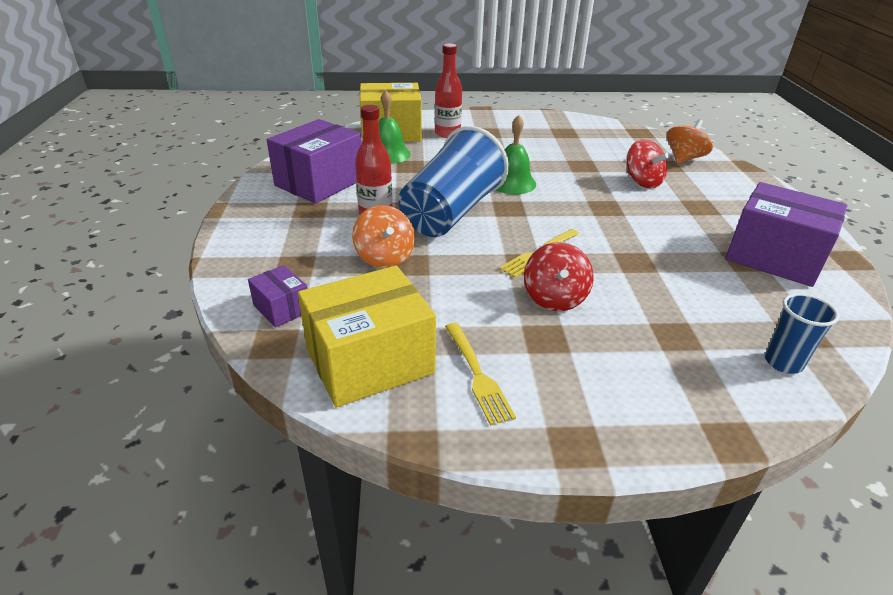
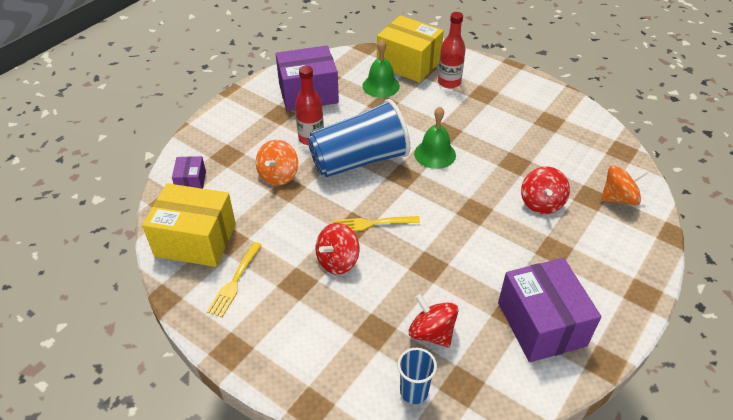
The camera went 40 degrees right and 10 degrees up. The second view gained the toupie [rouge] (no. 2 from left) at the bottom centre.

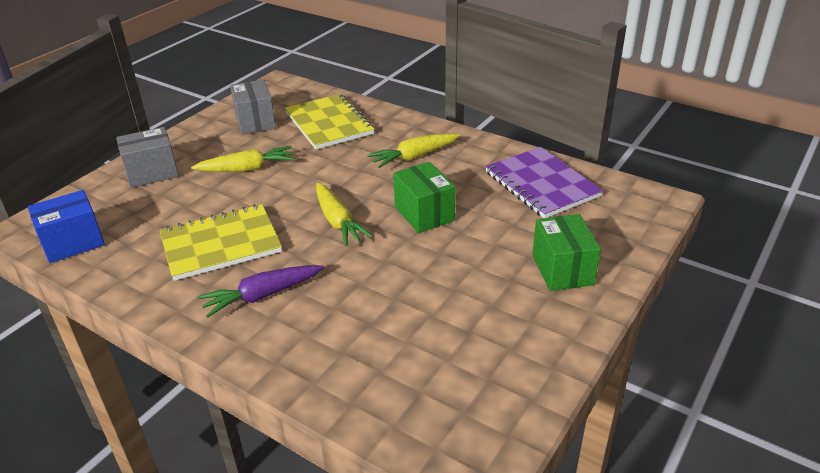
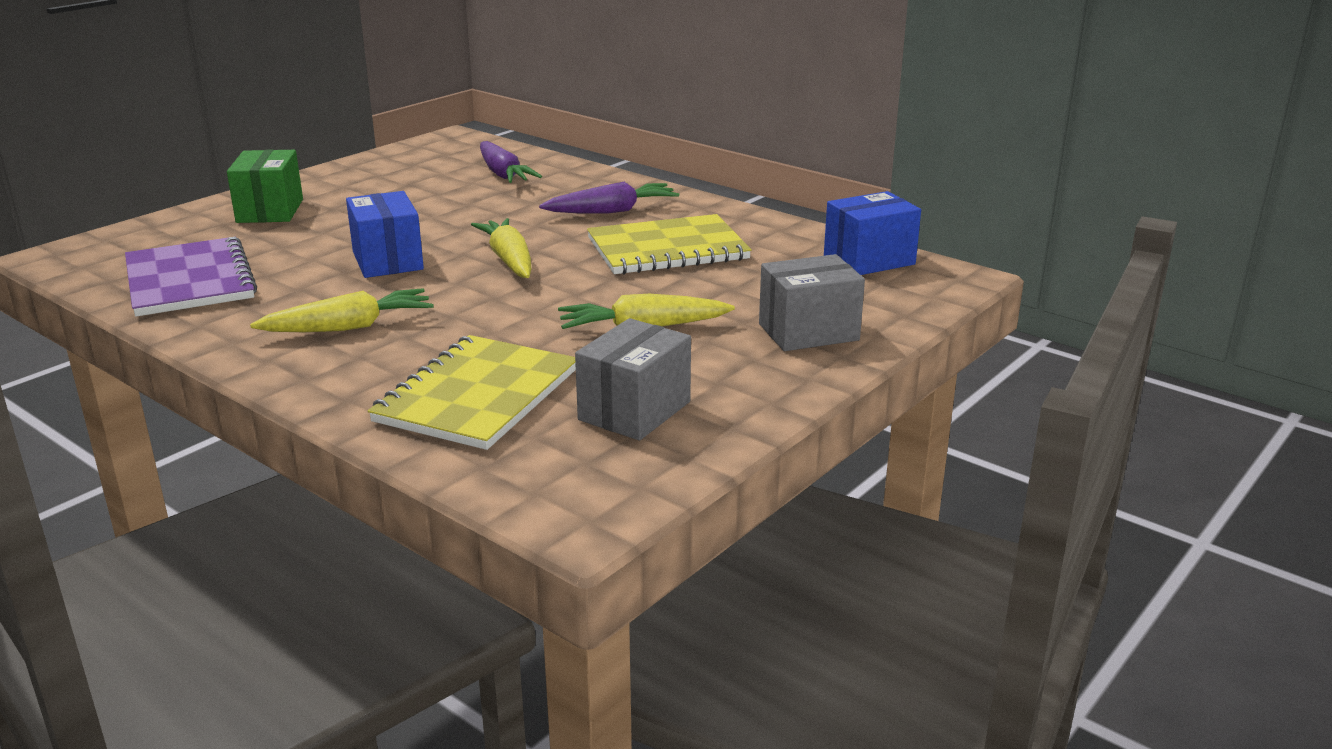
The camera went 175 degrees left and 10 degrees down. The boîte [gris] (no. 2 from left in the first image) at the top left ended up facing another way, 45 degrees clockwise from before. The carnet [jaune] (no. 2 from left in the first image) at the top centre ended up facing another way, 45 degrees clockwise from before. What was the boîte [vert] (no. 1 from left) at the centre turned into the boîte [bleu] (no. 1 from left) at the top left. The second view gained the carotte [violet] (no. 1 from left) at the top centre.

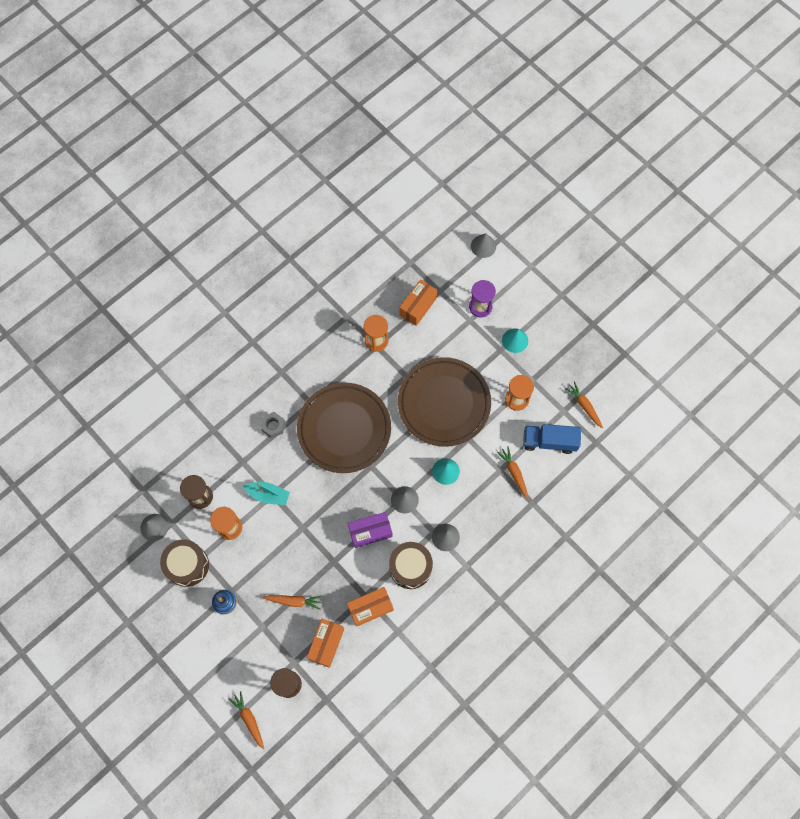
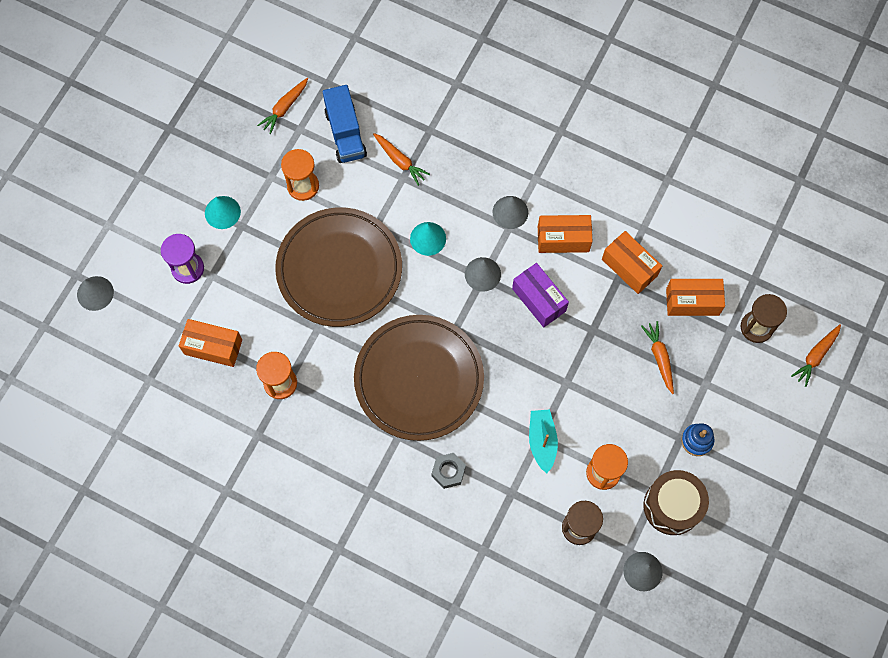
The camera went 110 degrees left and 0 degrees up. The carotte [orange] (no. 3 from left in the first image) at the centre ended up facing another way, 90 degrees counterclockwise from before. Where the tambour [marron] (no. 2 from left) stood at the bottom centre, the boîte [orange] (no. 2 from left) came to stand at the centre.

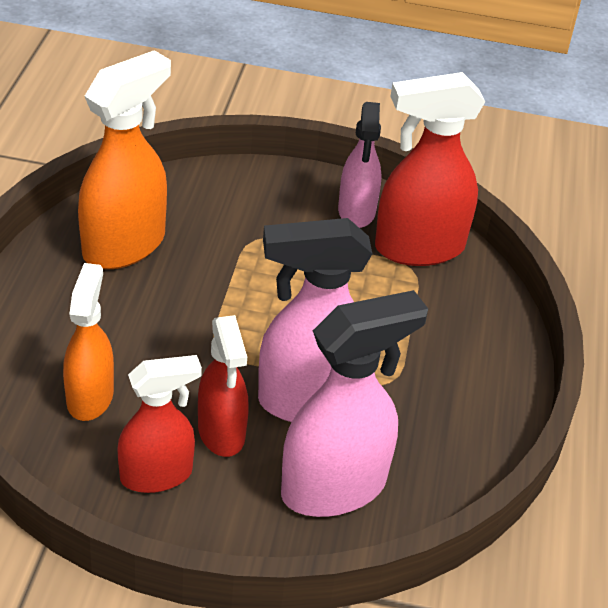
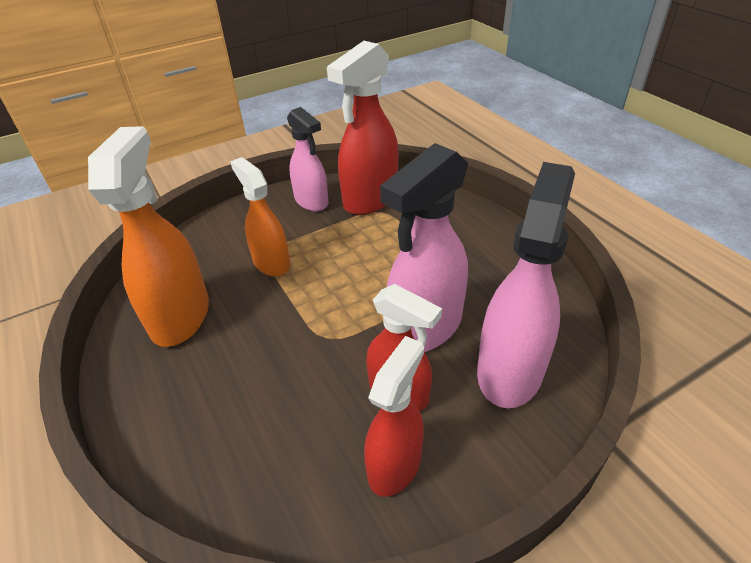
The camera went 35 degrees left and 0 degrees up. The vaporisateur [orange] (no. 1 from left in the first image) ended up elsewhere, having gone from the middle left to the centre.

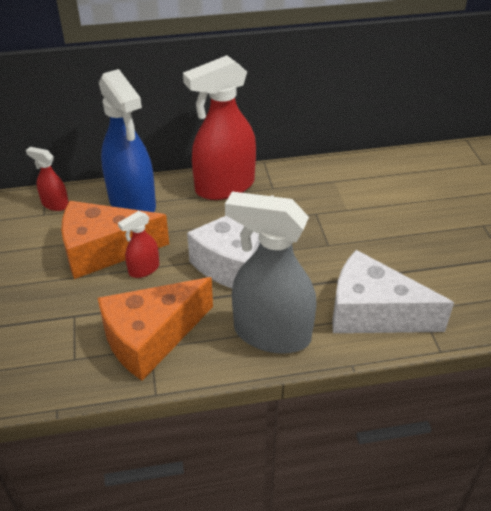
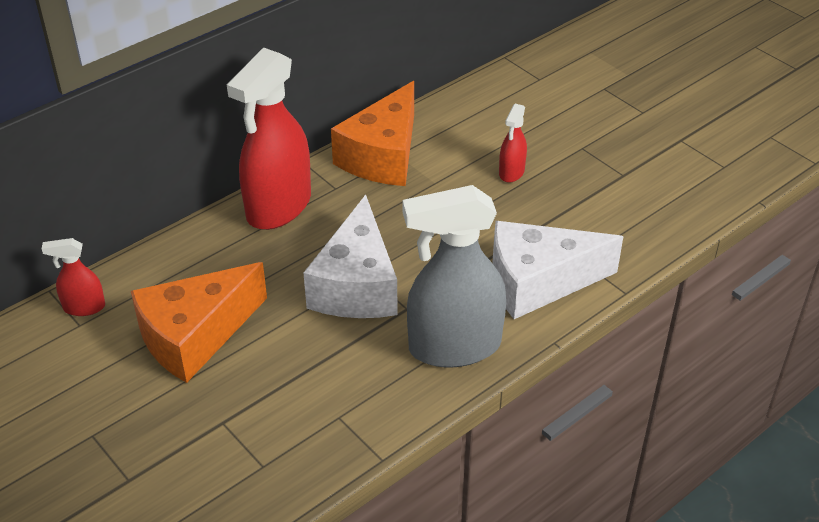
The camera went 30 degrees left and 0 degrees up. The second view lost the vaporisateur [bleu] at the top left. The vaporisateur [rouge] (no. 2 from left in the first image) ended up elsewhere, having gone from the middle left to the top centre. The fromage [orange] (no. 2 from left) ended up elsewhere, having gone from the middle left to the top centre.

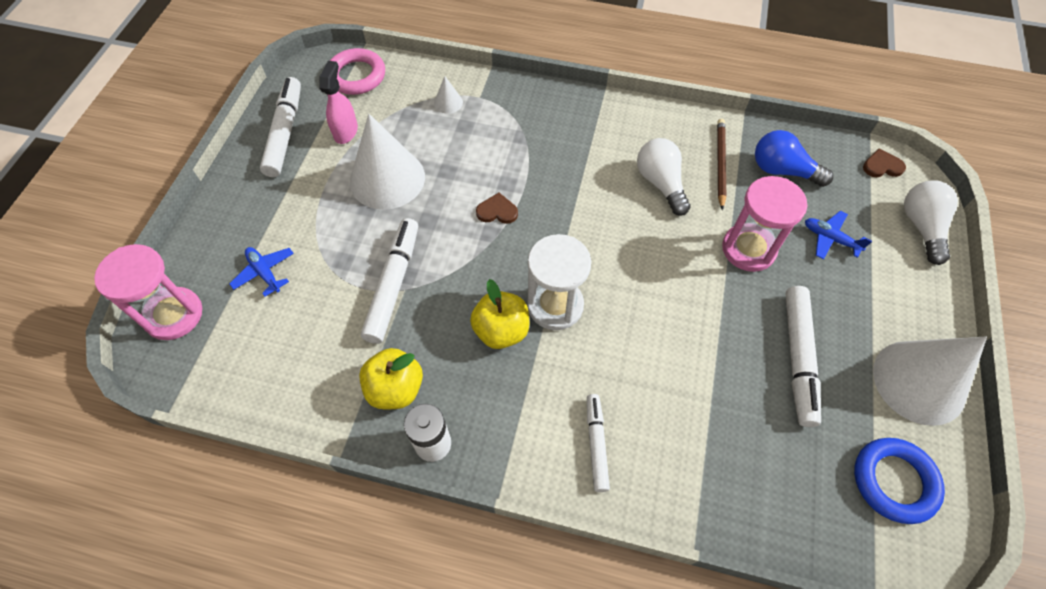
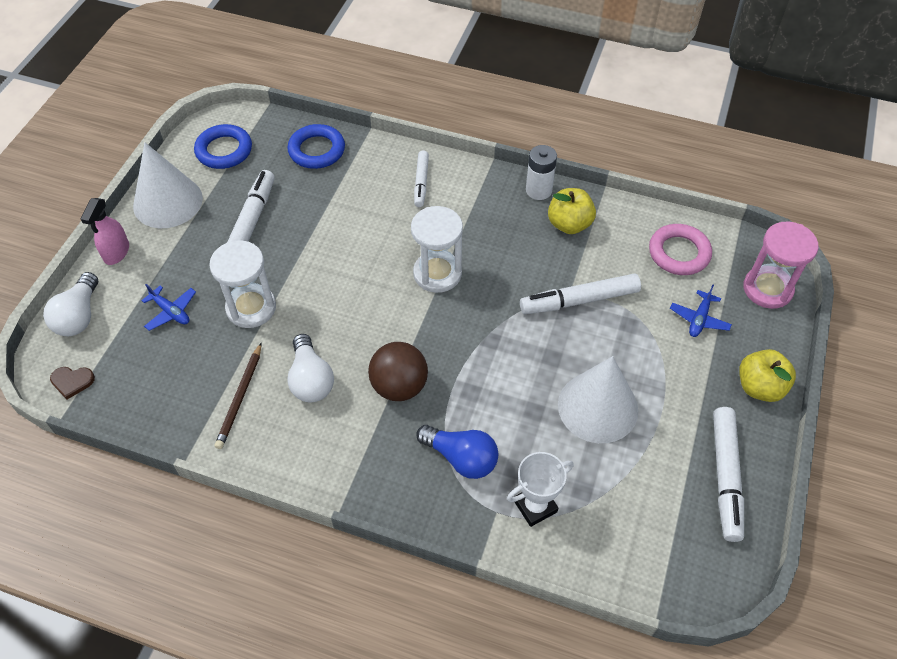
The camera went 175 degrees left and 5 degrees down. The anneau [rose] ended up elsewhere, having gone from the top centre to the middle right. The vaporisateur [rose] ended up elsewhere, having gone from the top left to the middle left. Where the cône [blanc] (no. 2 from left) stood at the top centre, the trophée [blanc] came to stand at the bottom centre. The ampoule [bleu] ended up elsewhere, having gone from the top right to the bottom centre. What was the sablier [rose] (no. 2 from left) at the middle right turned into the sablier [blanc] (no. 1 from left) at the middle left. The second view lost the cœur [marron] (no. 1 from left) at the centre. The feutre [blanc] (no. 2 from left in the first image) at the centre ended up facing another way, 60 degrees clockwise from before. The avion [bleu] (no. 1 from left in the first image) at the middle left ended up facing another way, 60 degrees clockwise from before. The pomme [jaune] (no. 2 from left) ended up elsewhere, having gone from the centre to the middle right. The second view gained the anneau [bleu] (no. 2 from left) at the top centre. The second view gained the balle [marron] at the centre.

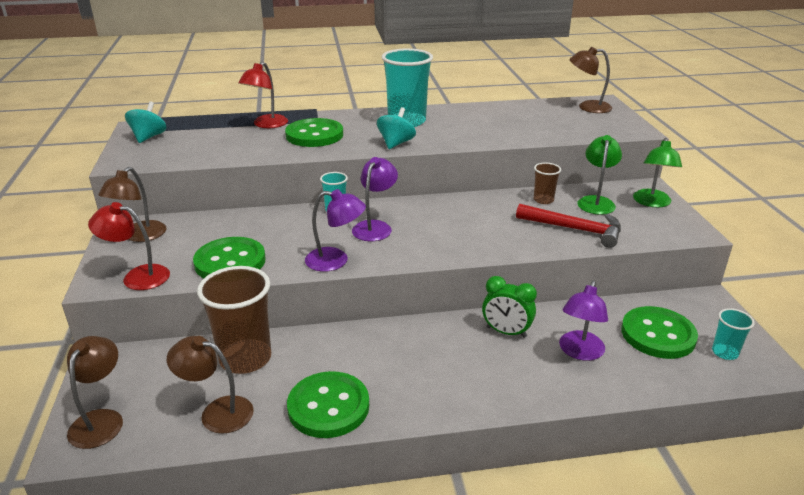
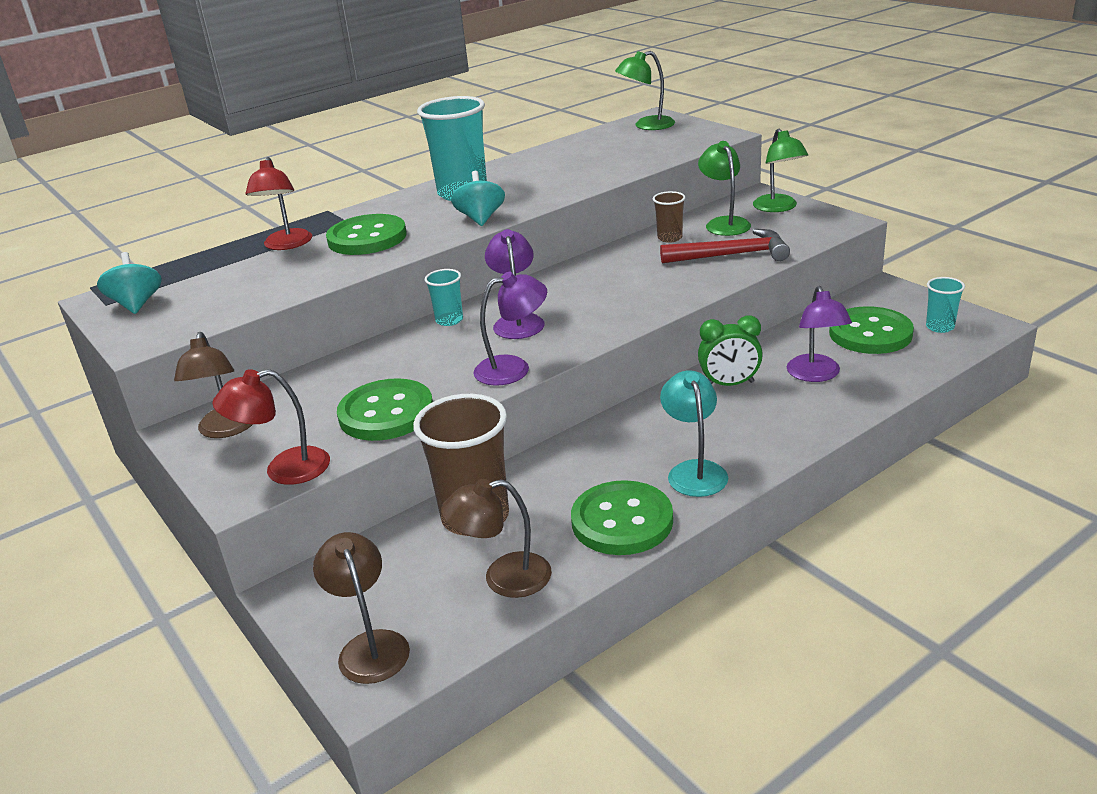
The camera went 25 degrees left and 0 degrees up. What was the lampe [marron] (no. 4 from left) at the top right turned into the lampe [vert] (no. 1 from left) at the top centre. The second view gained the lampe [turquoise] at the centre.

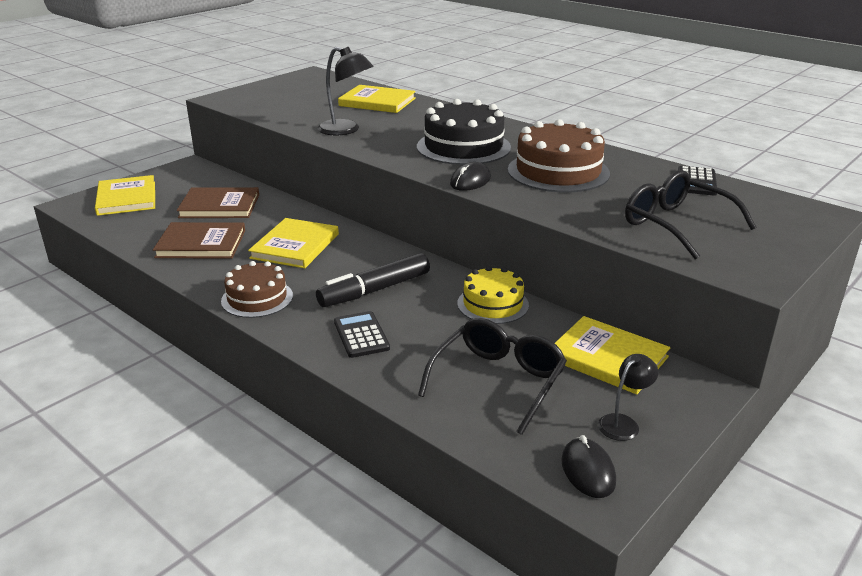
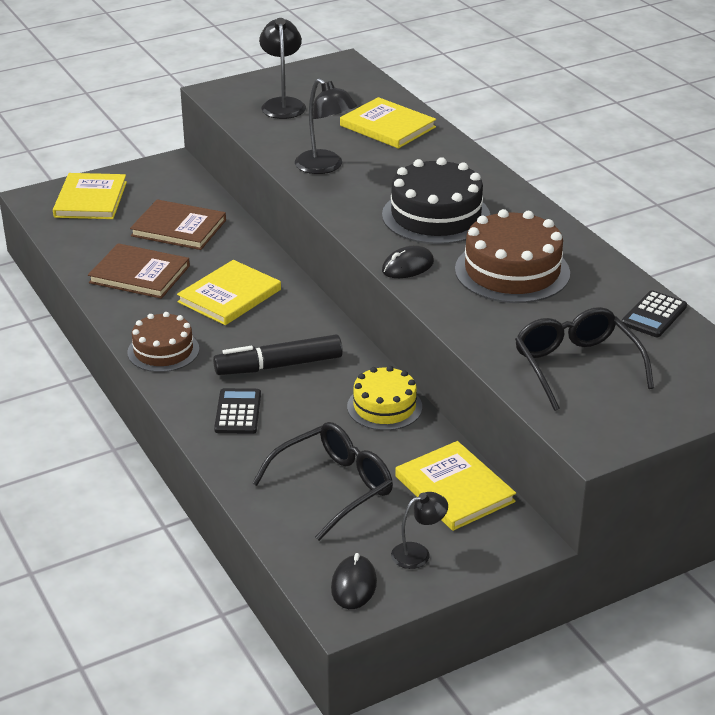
The camera went 20 degrees right and 5 degrees up. The second view gained the lampe [noir] (no. 1 from left) at the top centre.

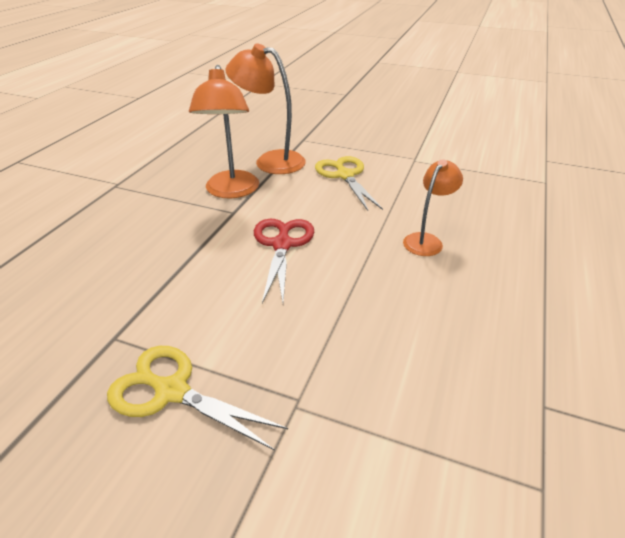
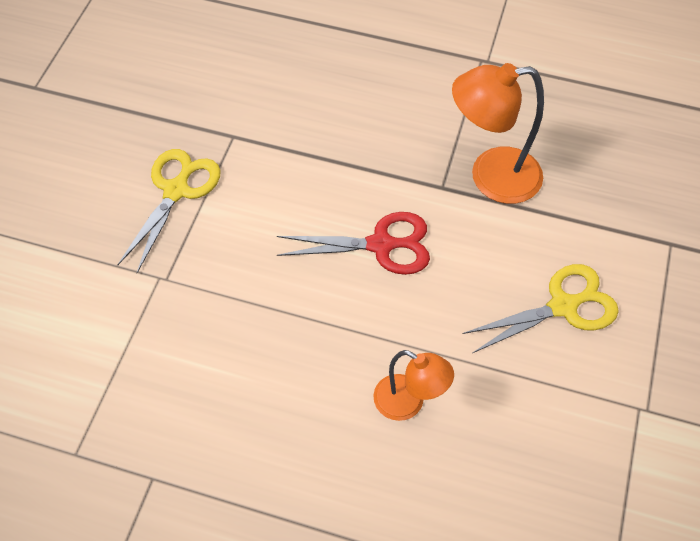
The camera went 85 degrees right and 20 degrees up. The second view lost the lampe [orange] (no. 2 from left) at the top centre.

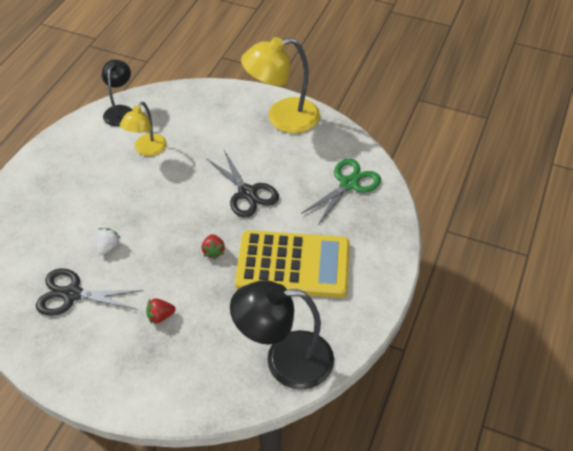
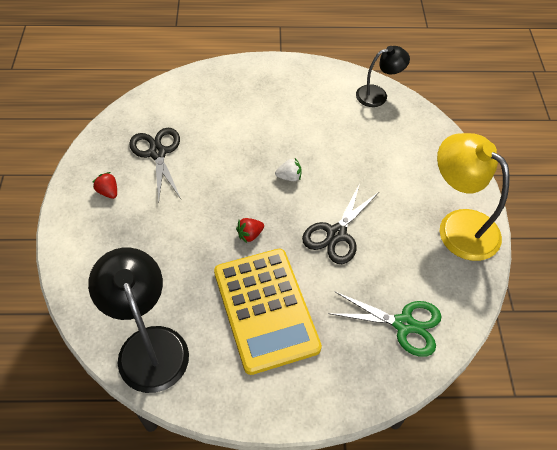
The camera went 65 degrees right and 5 degrees up. The second view lost the lampe [jaune] (no. 1 from left) at the top left. The fraise [blanc] ended up elsewhere, having gone from the middle left to the centre. The fraise [rouge] (no. 1 from left) ended up elsewhere, having gone from the bottom left to the middle left.

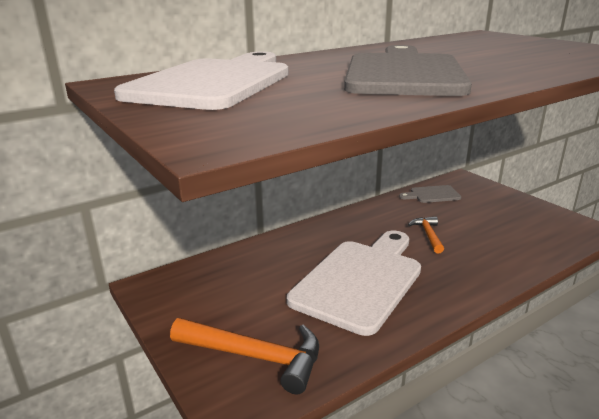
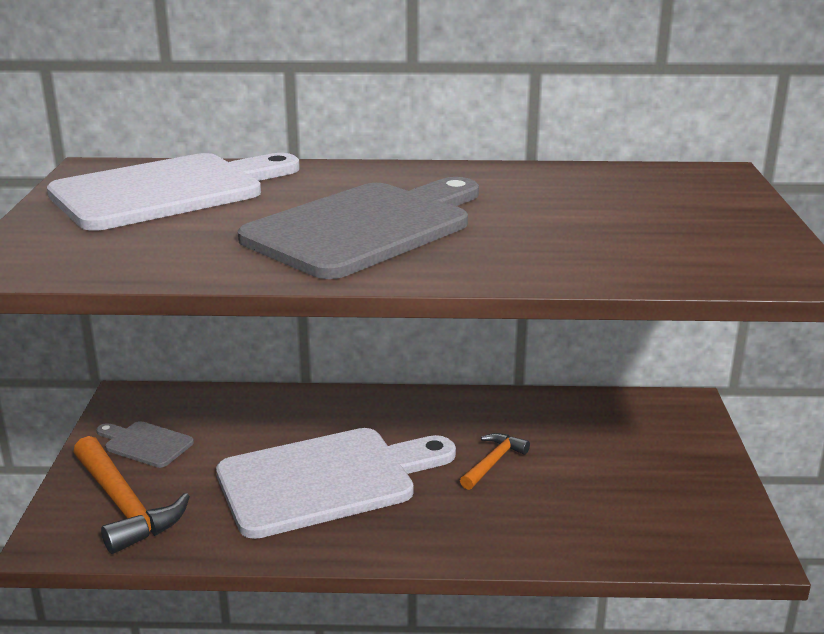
The camera went 35 degrees right and 0 degrees up. The planche à découper [gris] (no. 2 from left in the first image) ended up elsewhere, having gone from the middle right to the bottom left.

